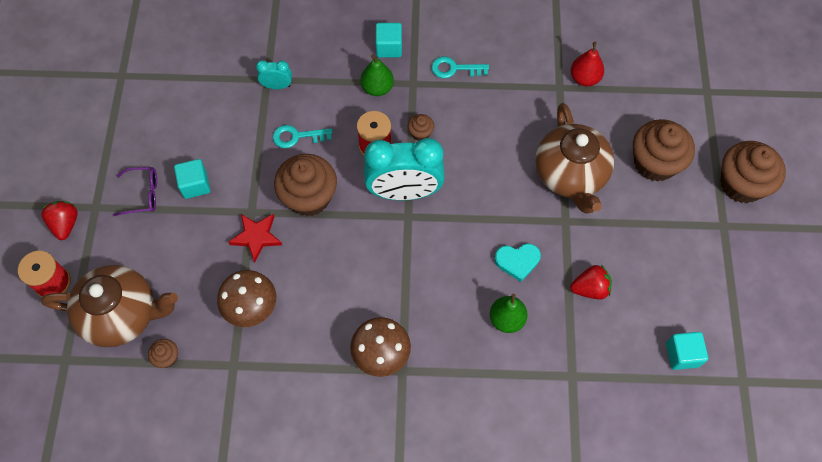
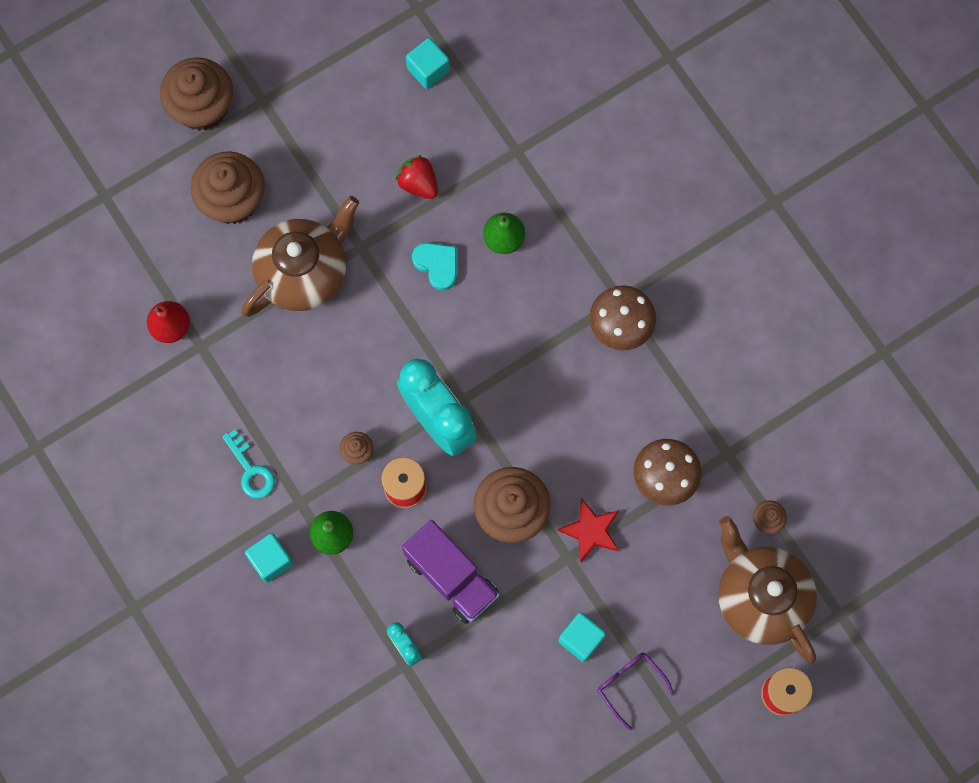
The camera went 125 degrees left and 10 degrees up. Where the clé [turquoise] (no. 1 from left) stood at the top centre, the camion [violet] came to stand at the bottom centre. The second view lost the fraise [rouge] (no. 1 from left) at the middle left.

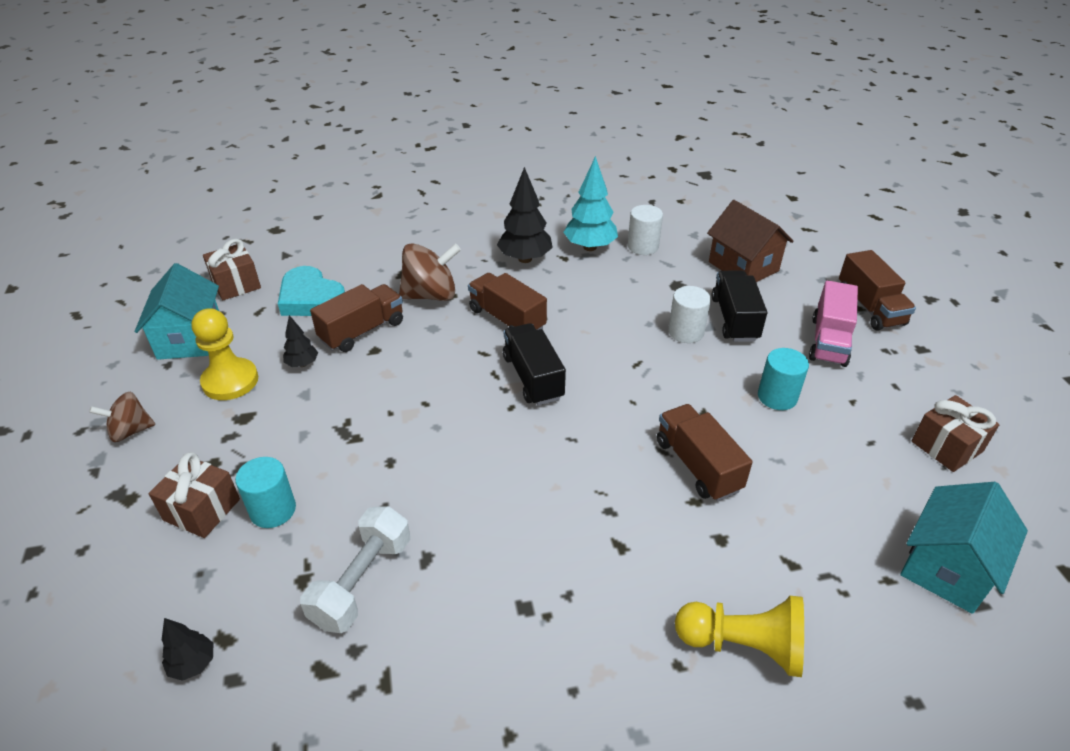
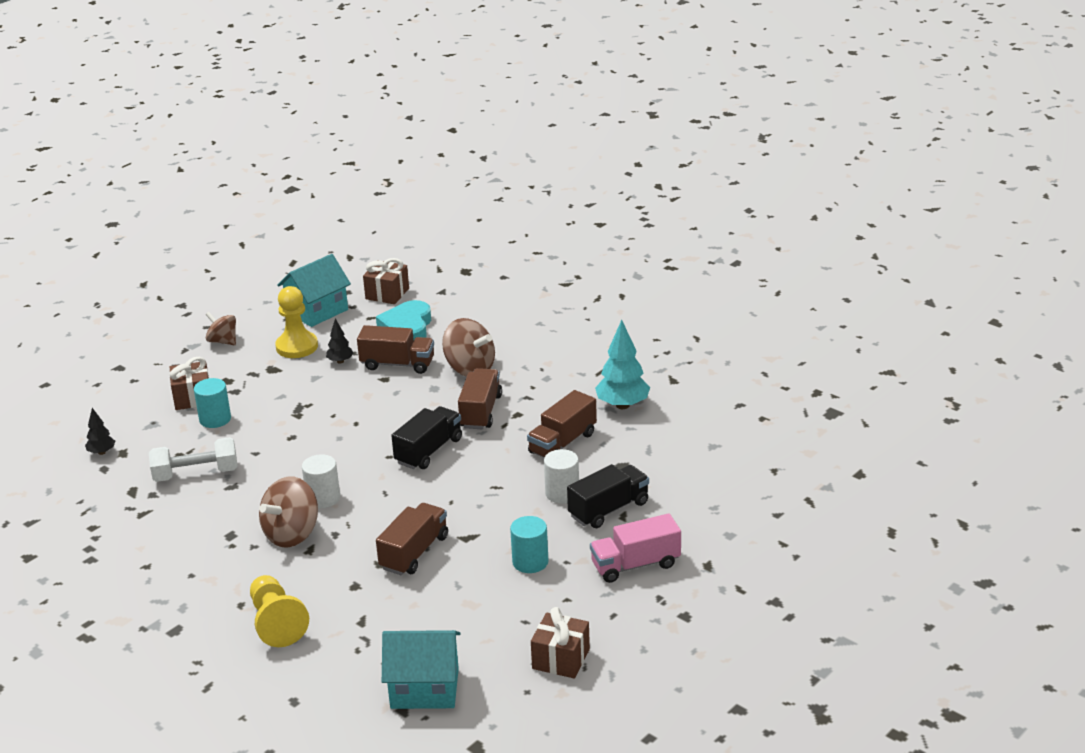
The camera went 55 degrees right and 10 degrees down. The second view lost the arbre [noir] (no. 3 from left) at the top centre. The second view lost the maison [marron] at the top right. The cylindre [blanc] (no. 1 from left) ended up elsewhere, having gone from the top centre to the middle left. The camion [marron] (no. 4 from left) ended up elsewhere, having gone from the middle right to the centre. The second view gained the toupie [marron] (no. 2 from left) at the bottom left.

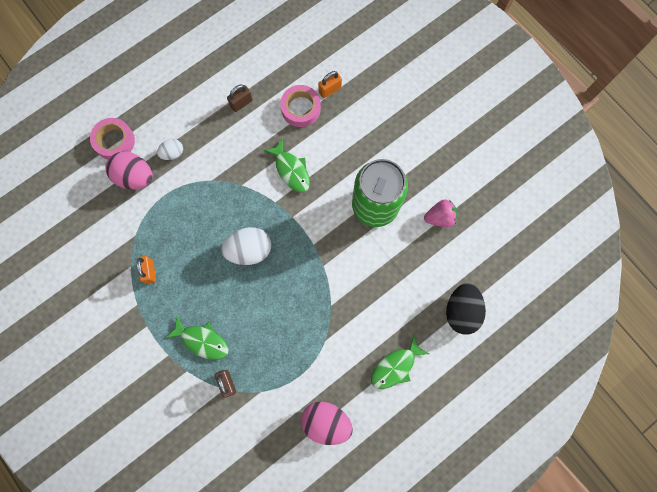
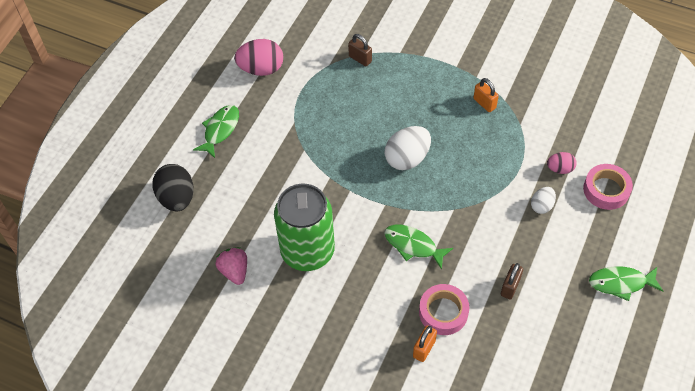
The camera went 155 degrees right and 20 degrees down. The size of the œuf [rose] (no. 1 from left in the first image) at the middle left changed by a factor of 0.56. The fraise [rose] at the middle right ended up facing another way, 105 degrees clockwise from before. The poisson [vert] (no. 1 from left in the first image) ended up elsewhere, having gone from the bottom left to the bottom right.

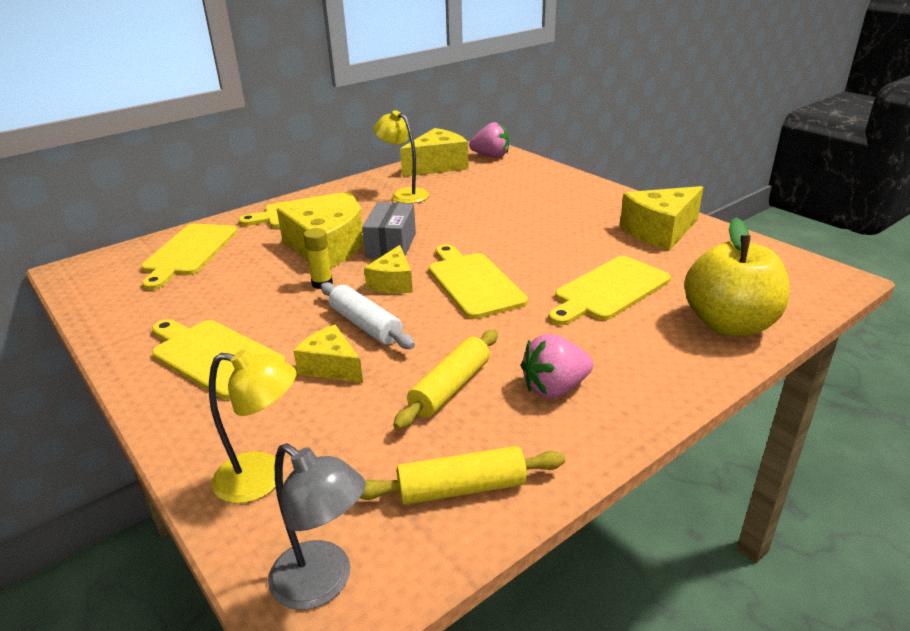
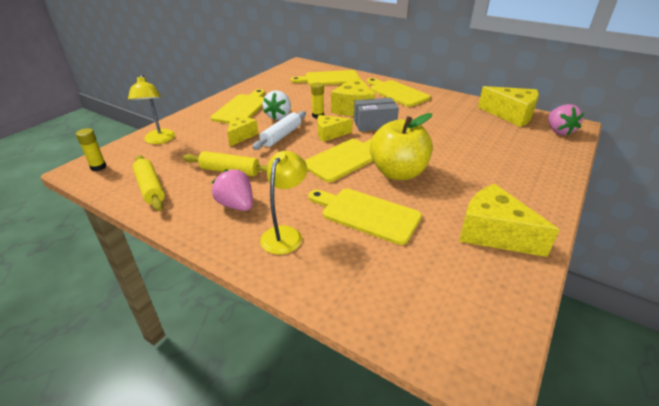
The camera went 70 degrees right and 5 degrees up. The lampe [jaune] (no. 2 from left) ended up elsewhere, having gone from the top centre to the centre. The pomme [jaune] ended up elsewhere, having gone from the middle right to the centre. Where the lampe [gris] stood at the bottom centre, the bâton de colle [jaune] (no. 1 from left) came to stand at the middle left. The second view gained the fraise [blanc] at the top centre.

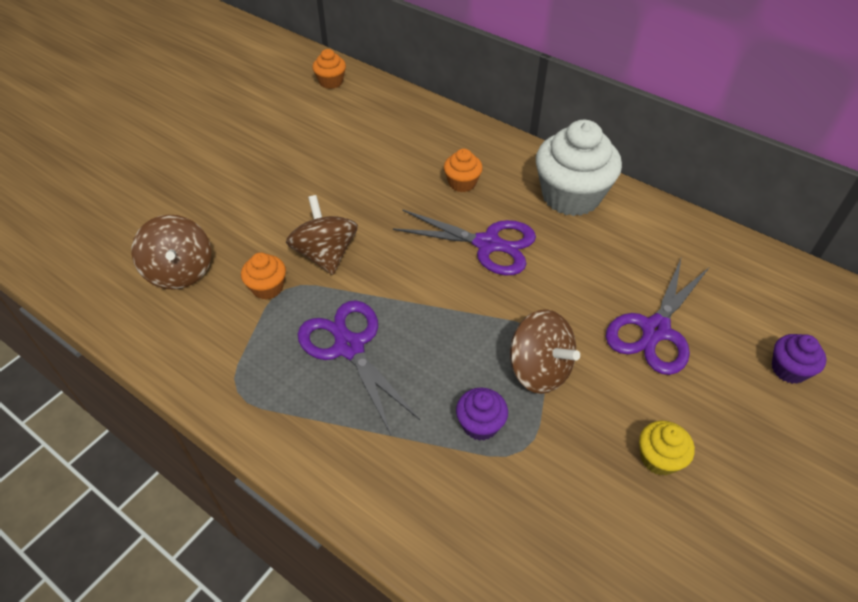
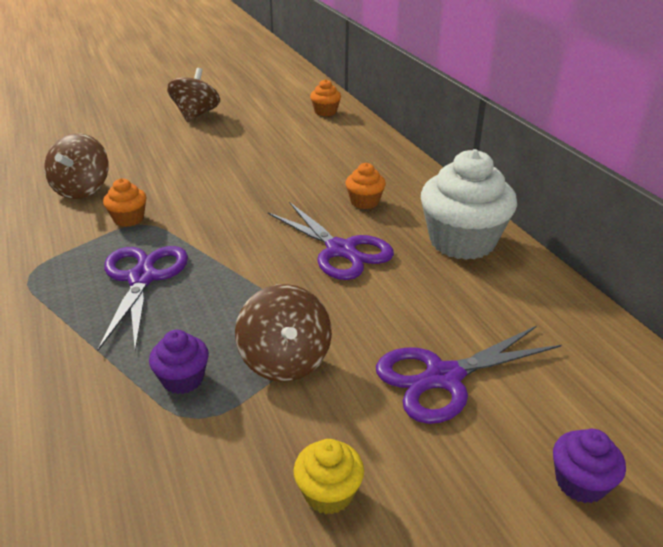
The camera went 30 degrees right and 15 degrees down. The toupie [marron] (no. 2 from left) ended up elsewhere, having gone from the centre to the top left.

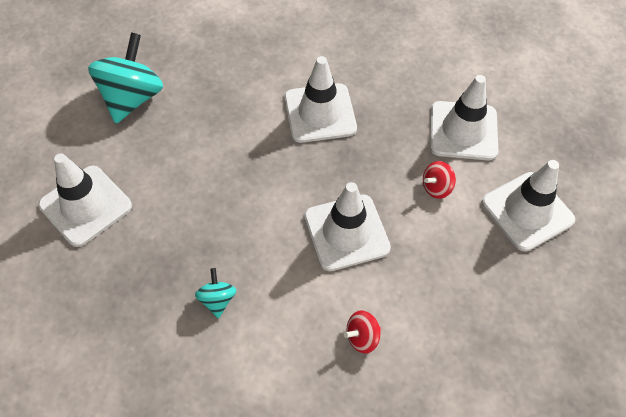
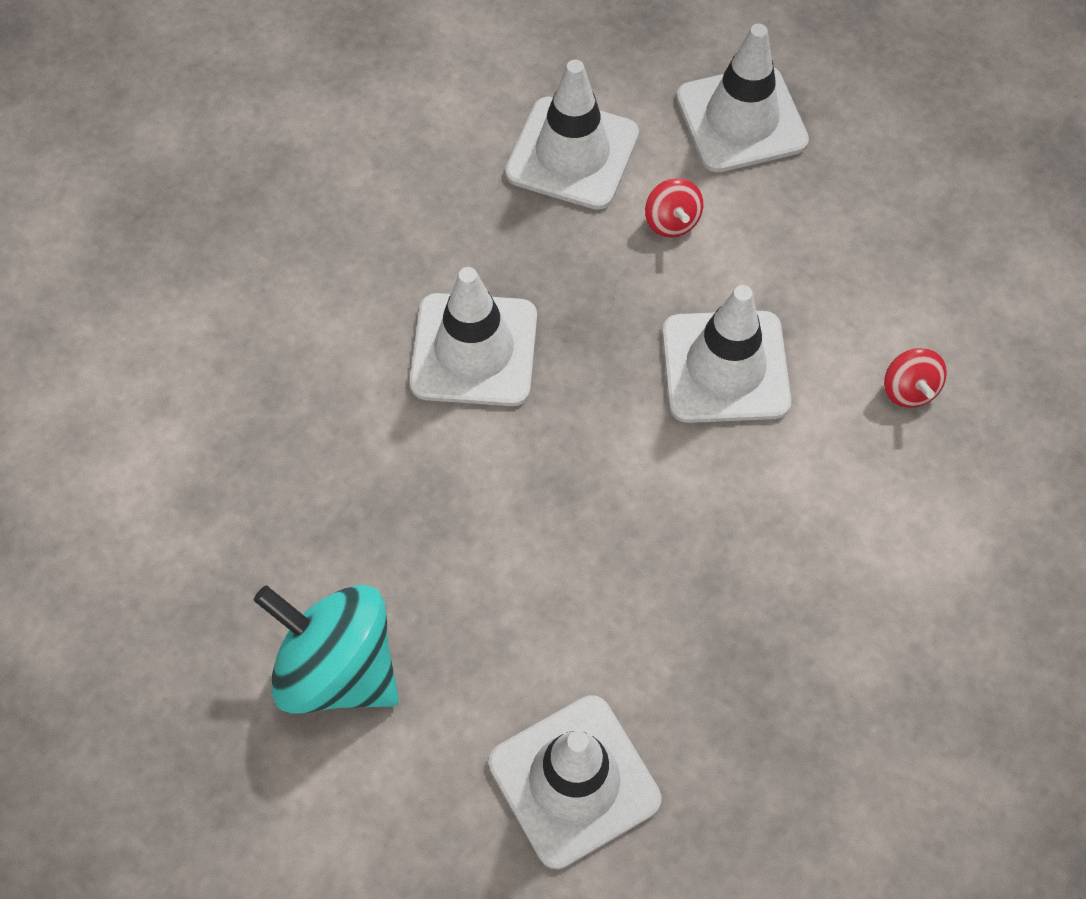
The camera went 75 degrees left and 5 degrees up. The second view lost the toupie [turquoise] (no. 2 from left) at the bottom centre.

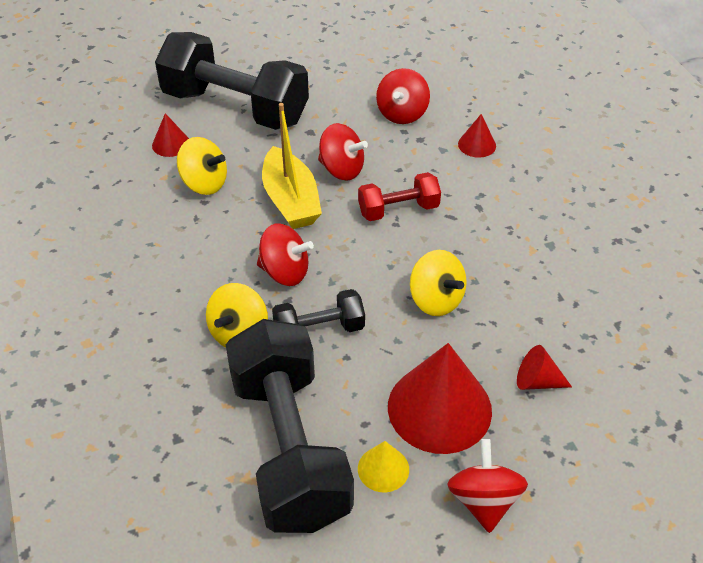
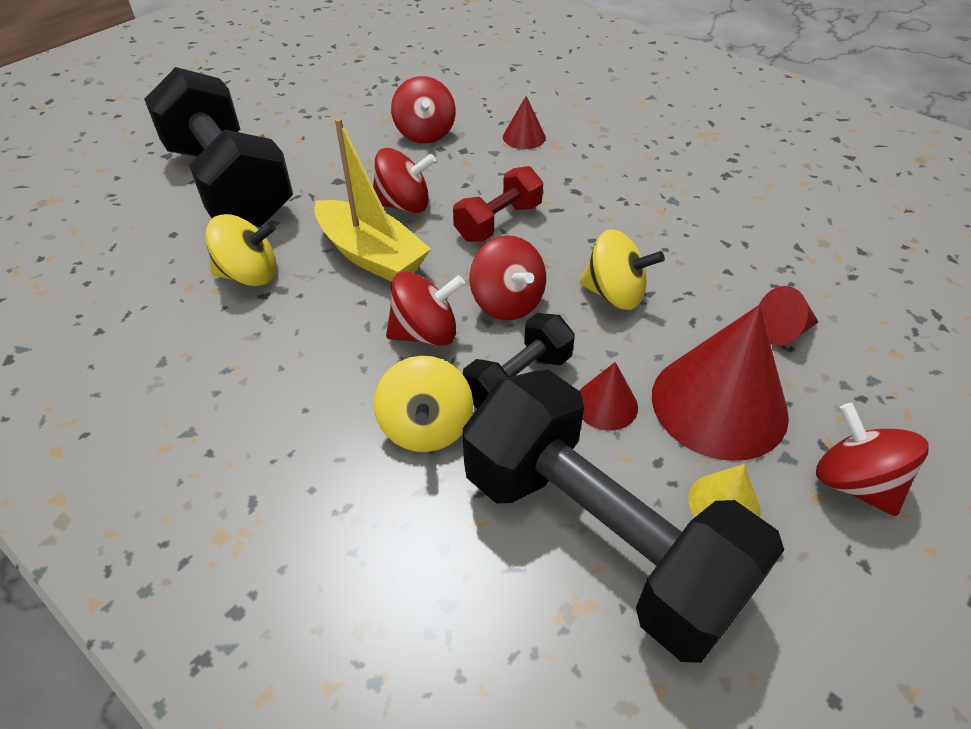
The camera went 30 degrees left and 0 degrees up. The haltère [noir] (no. 1 from left) at the top left ended up facing another way, 60 degrees clockwise from before. The cône [rouge] (no. 1 from left in the first image) ended up elsewhere, having gone from the top left to the centre. The second view gained the toupie [rouge] (no. 4 from left) at the centre.

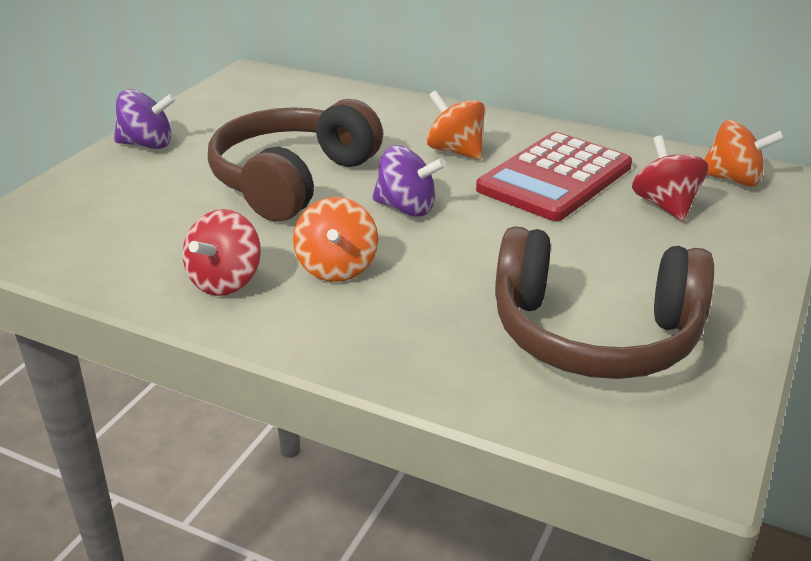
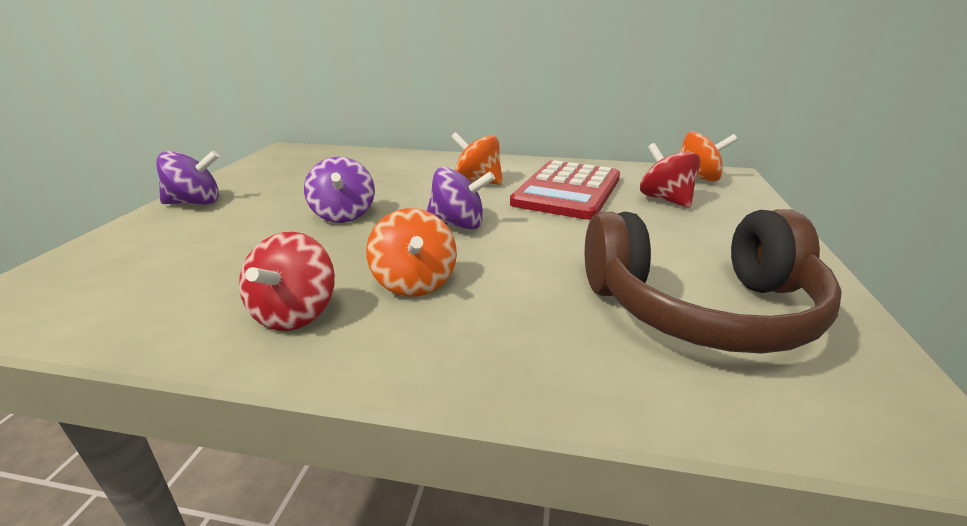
The camera went 15 degrees left and 5 degrees down. Where the casque audio [marron] (no. 1 from left) stood at the top centre, the toupie [violet] (no. 2 from left) came to stand at the centre.

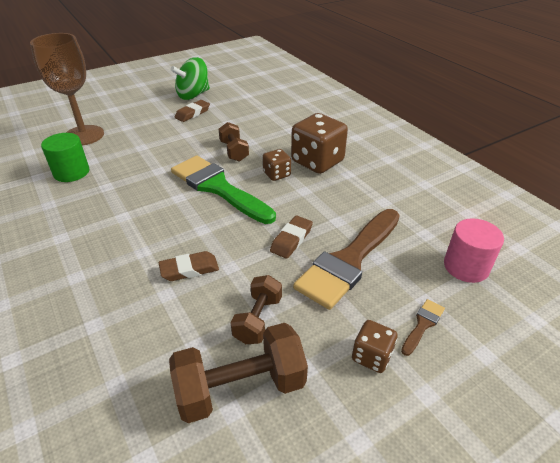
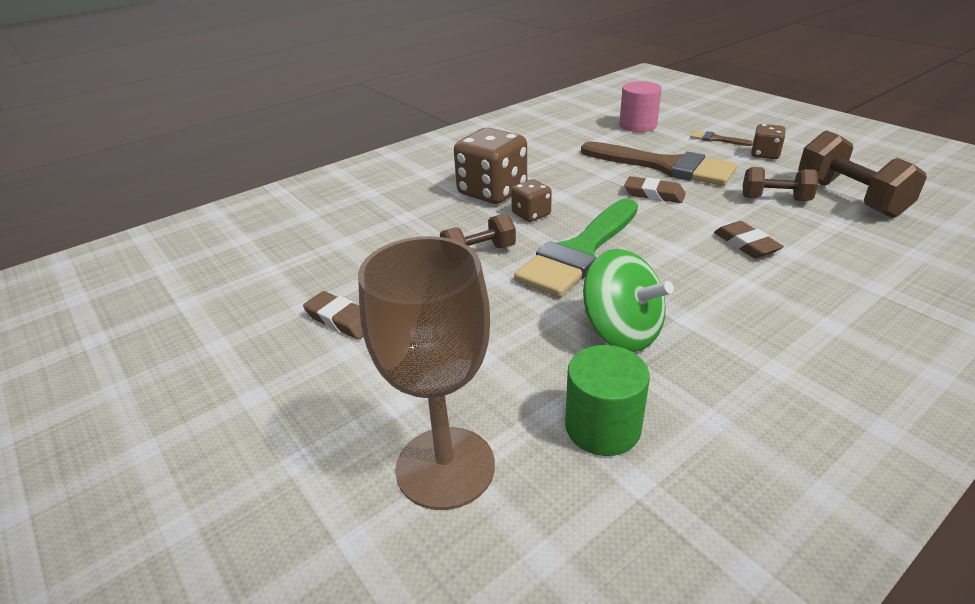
The camera went 95 degrees left and 5 degrees down. The toupie [vert] ended up elsewhere, having gone from the top centre to the centre.

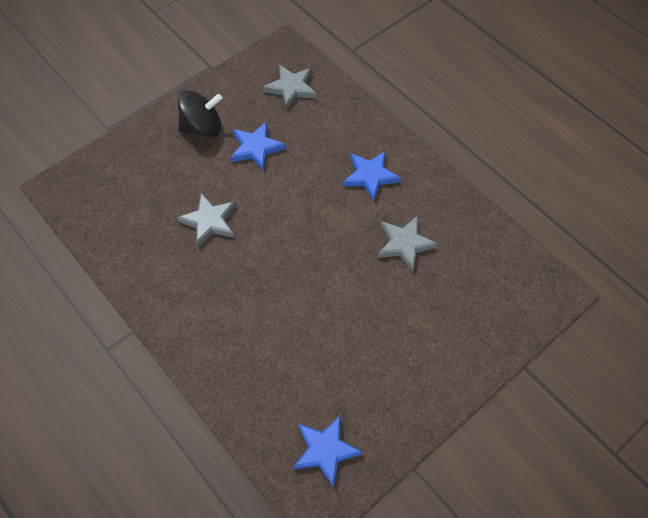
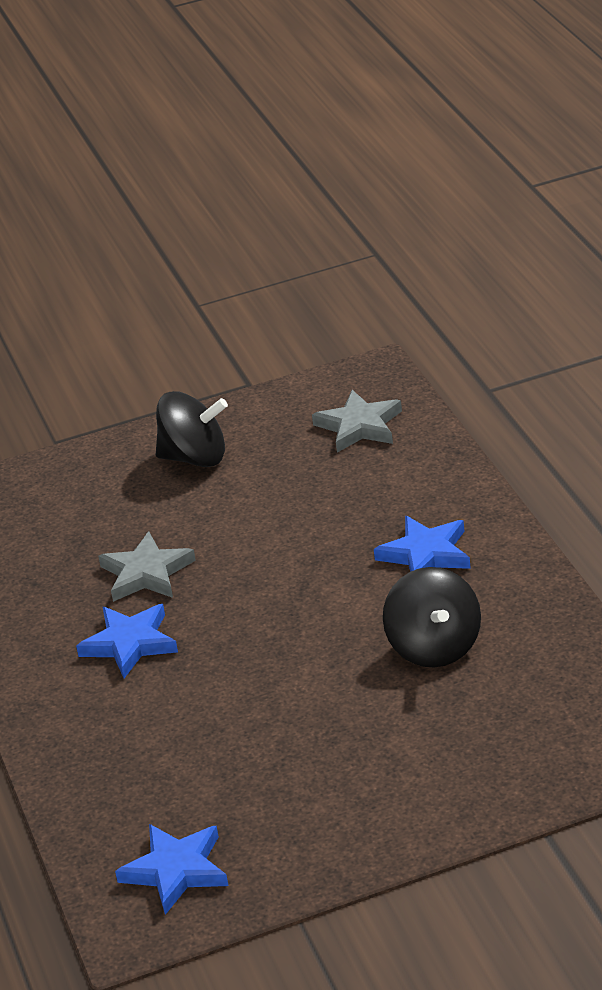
The camera went 25 degrees right and 25 degrees down. The étoile [bleu] (no. 1 from left) ended up elsewhere, having gone from the top centre to the middle left. Where the étoile [gris] (no. 3 from left) stood at the centre, the toupie [noir] (no. 2 from left) came to stand at the middle right.

